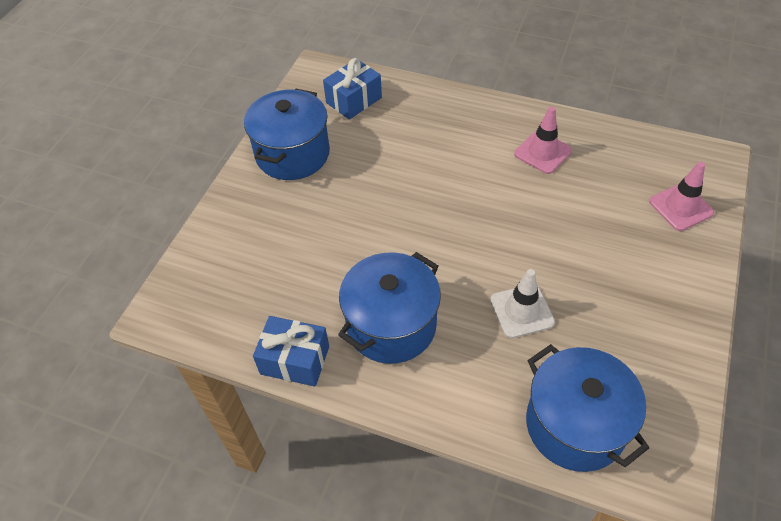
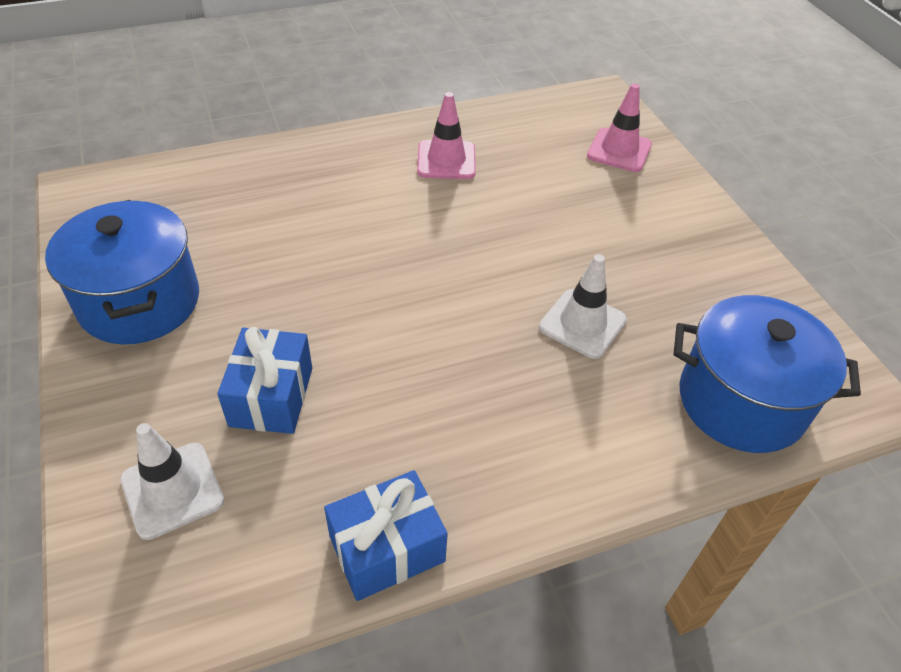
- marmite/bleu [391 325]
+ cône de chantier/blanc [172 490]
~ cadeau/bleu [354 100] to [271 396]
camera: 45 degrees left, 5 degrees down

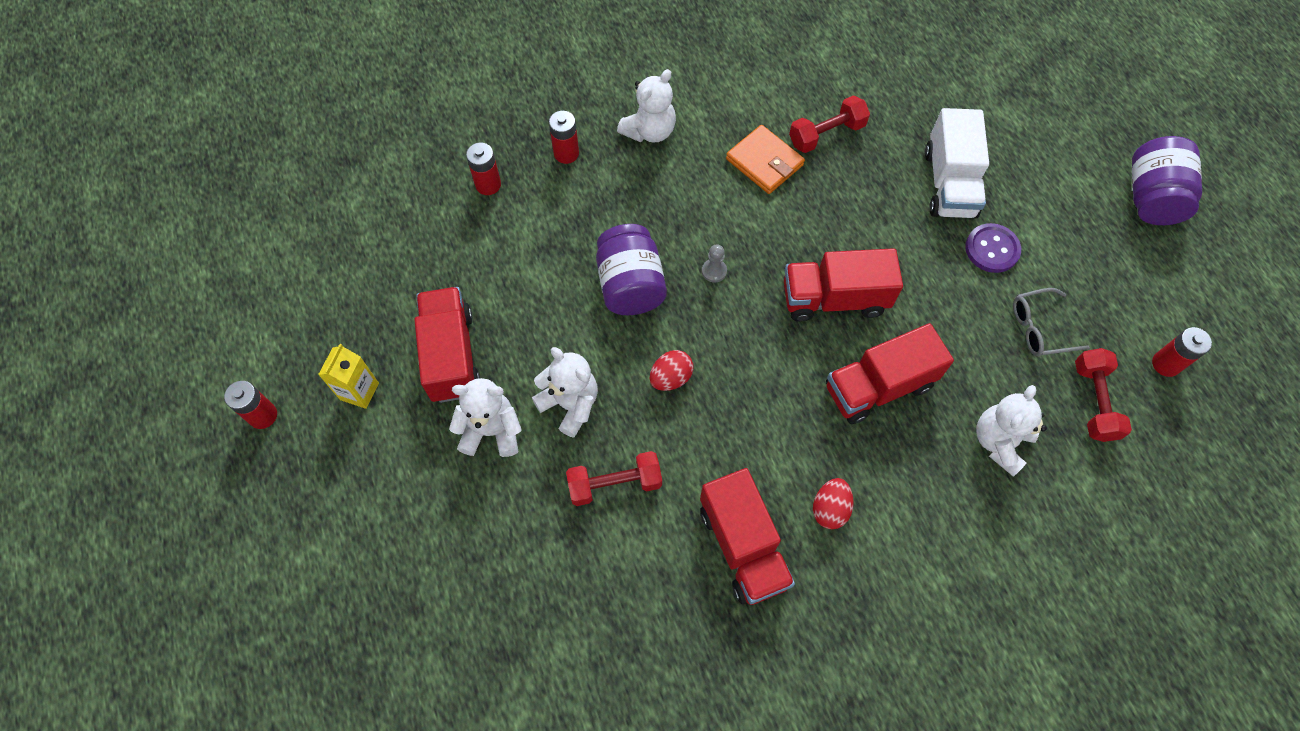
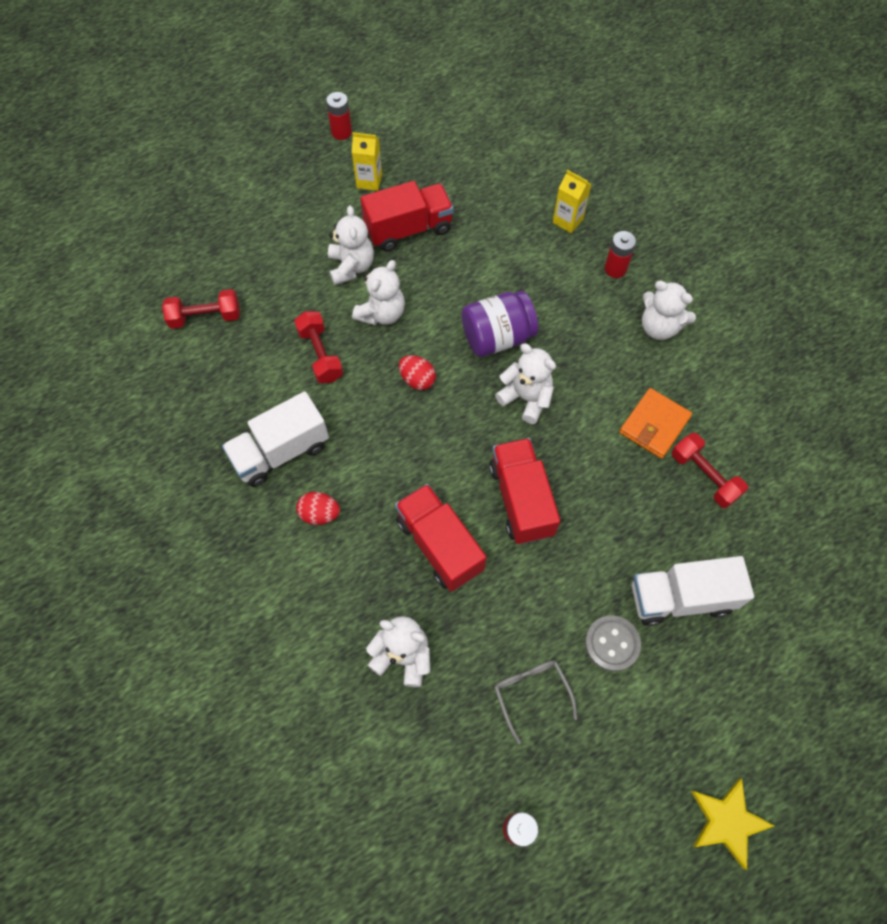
~ haltère/rouge [1094 401] to [205 317]
~ pile/rouge [488 184] to brique de lait/jaune [567 221]
~ pion/gris [714 271] to ours en peluche/blanc [526 398]
~ bocal/violet [1151 197] to étoile/jaune [727 821]
~ camion/rouge [743 546] to camion/blanc [281 451]
~ bouton/violet [992 249] to bouton/gris [612 643]
camera: 80 degrees right, 0 degrees up

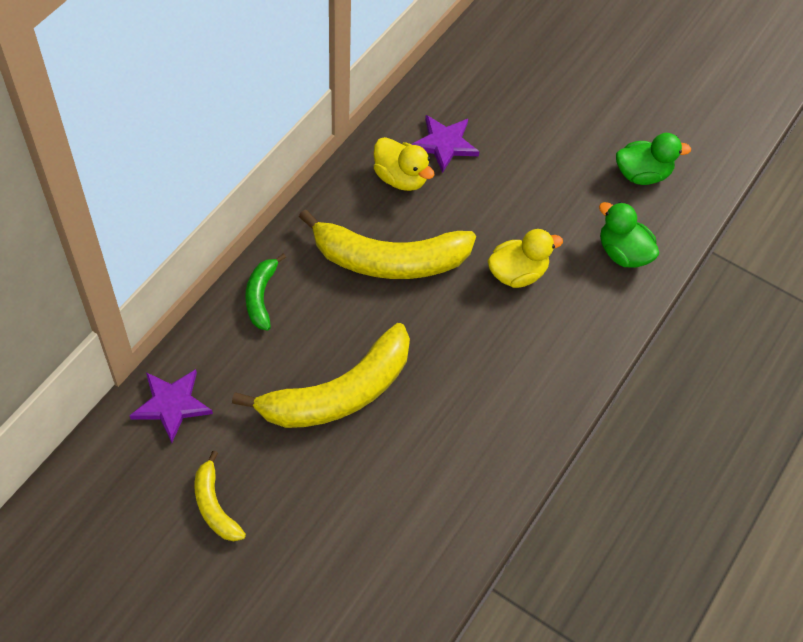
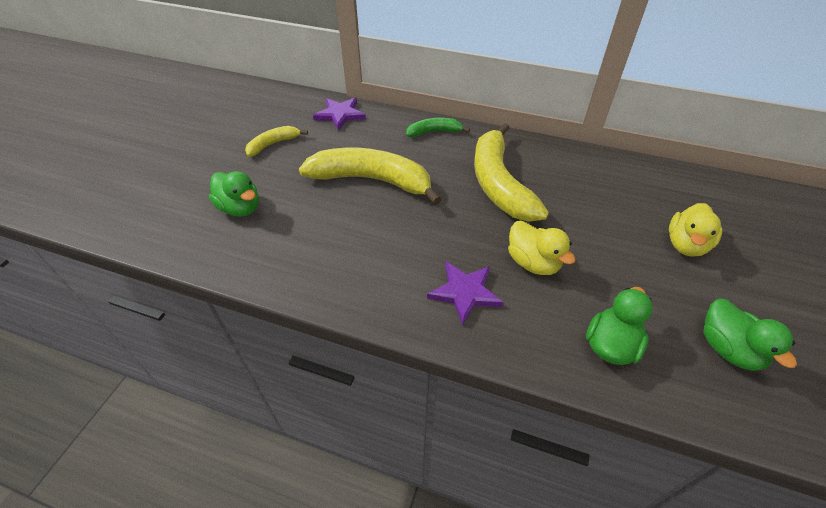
+ canard/vert [240 208]
~ canard/jaune [400 178] to [686 245]
~ étoile/violet [444 144] to [465 292]
~ banane/jaune [339 393] = [371 180] 150 degrees clockwise
camera: 80 degrees right, 10 degrees down

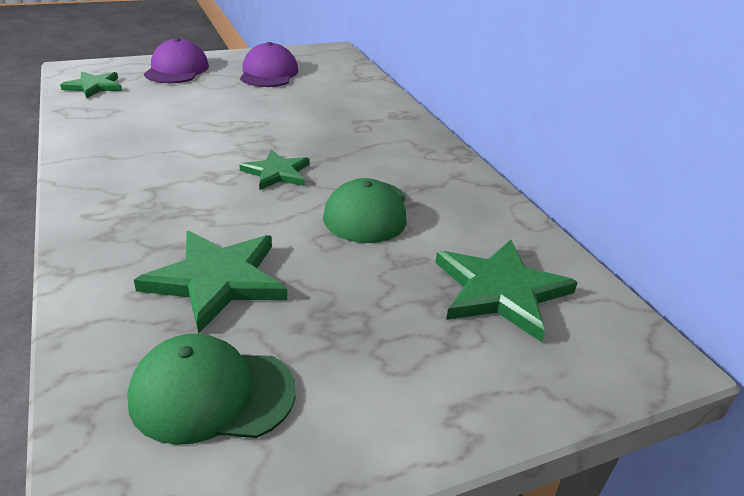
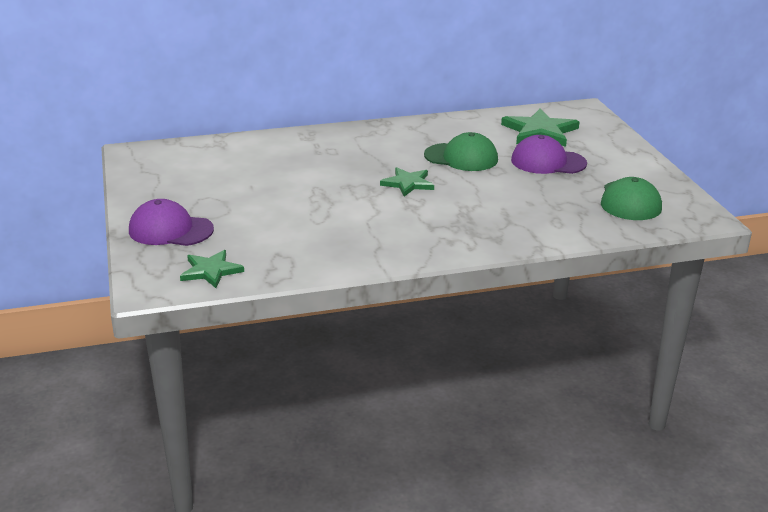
- étoile/vert [217 280]
~ casquette/violet [268 73] to [548 162]
camera: 80 degrees left, 5 degrees down

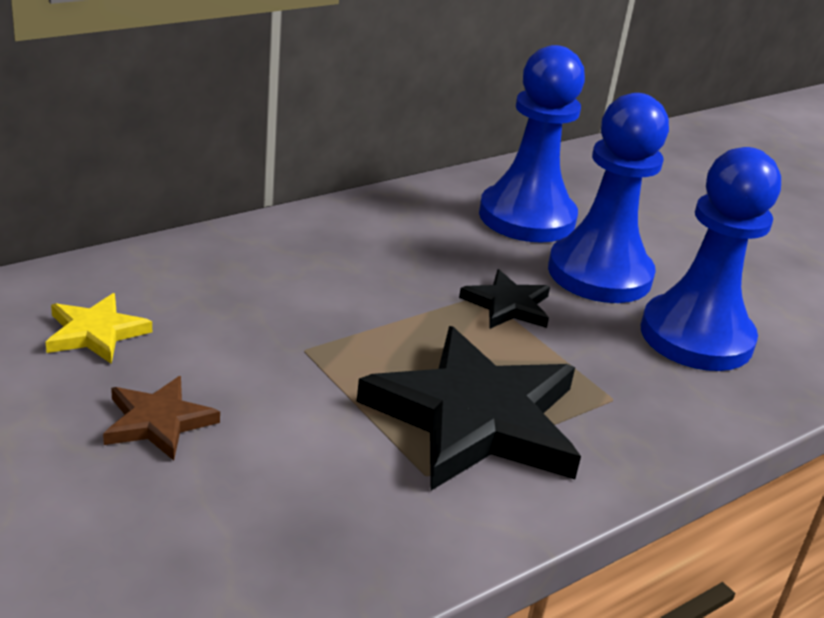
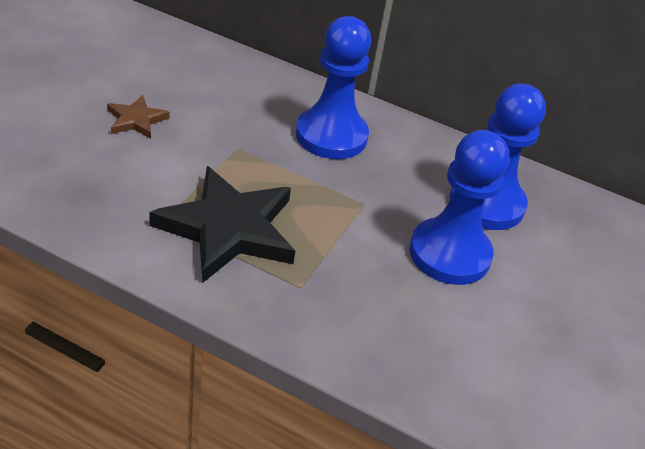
- étoile/jaune [96 333]
- étoile/noir [507 305]
~ pion/bleu [696 337] to [331 136]
camera: 60 degrees right, 10 degrees up

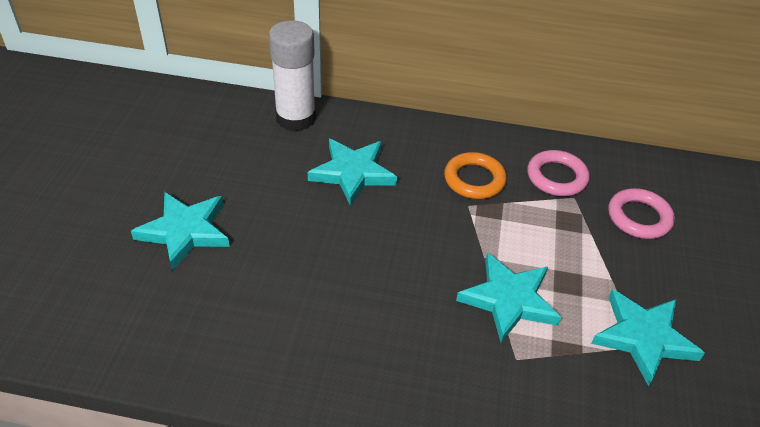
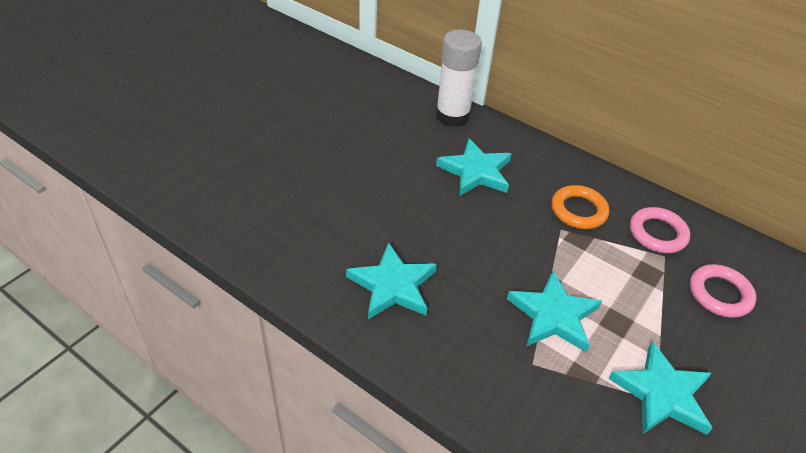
~ étoile/turquoise [185 231] to [392 285]
camera: 25 degrees right, 0 degrees up

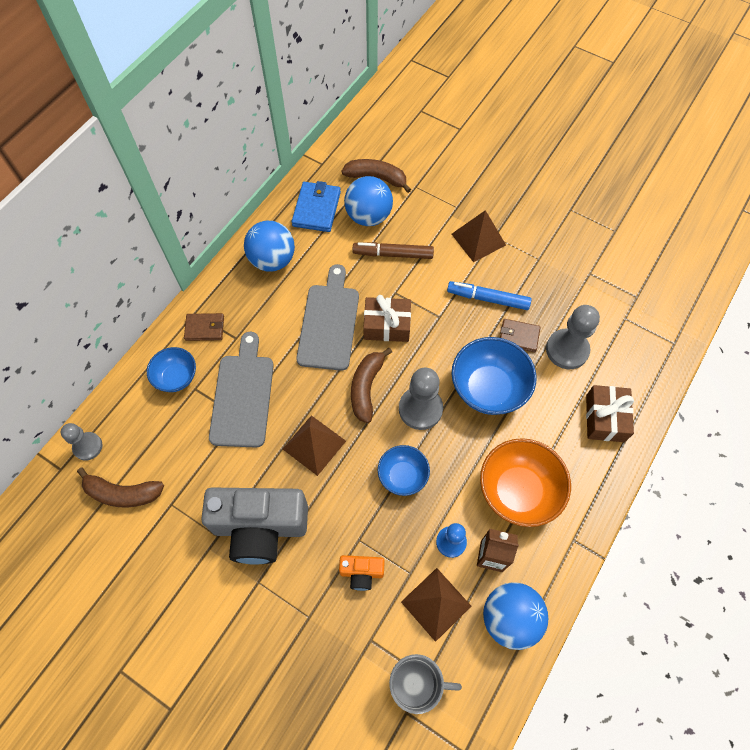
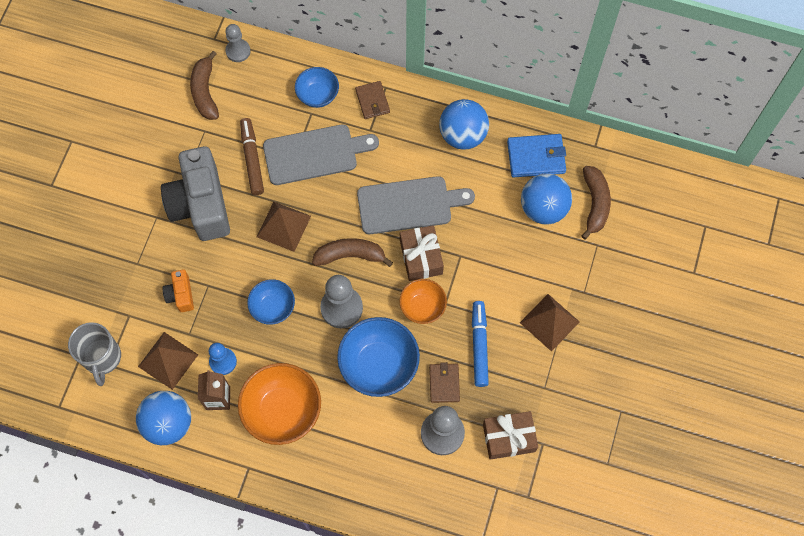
+ bol/orange [422 307]
~ feutre/marron [393 254] to [252 159]
~ cadeau/marron [605 418] to [509 437]
camera: 75 degrees right, 5 degrees up

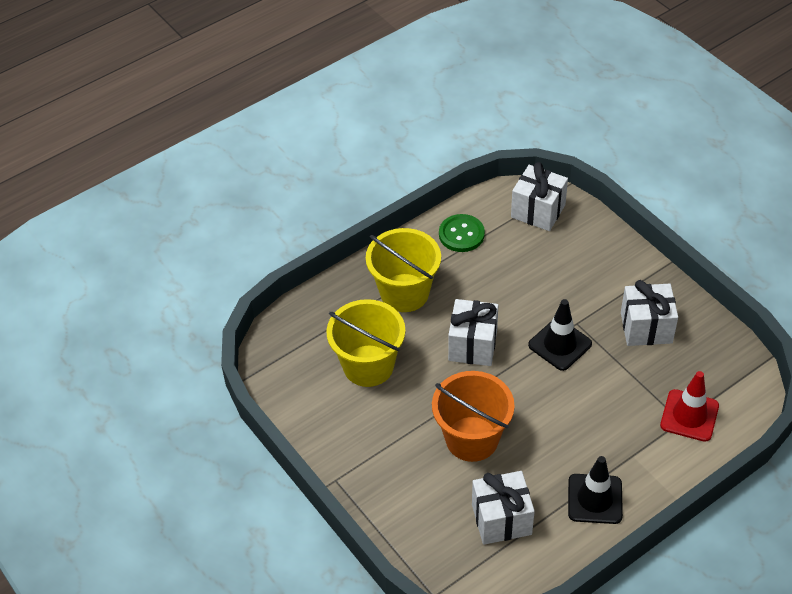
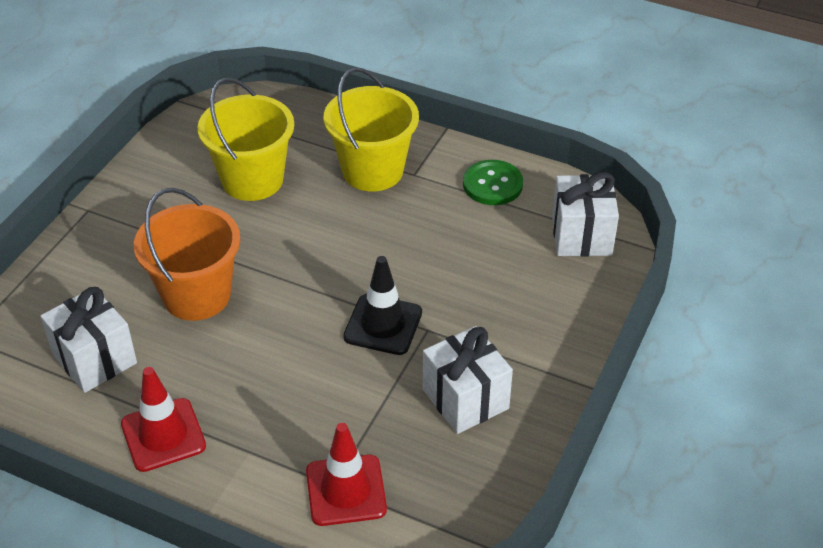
- cadeau/blanc [472 345]
~ cône de chantier/noir [595 499] to cône de chantier/rouge [163 435]
camera: 60 degrees right, 5 degrees down

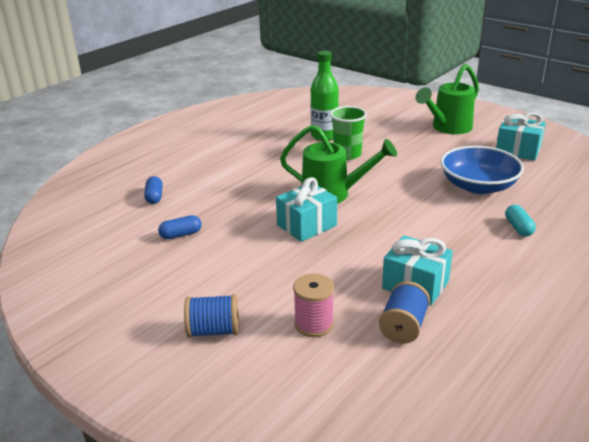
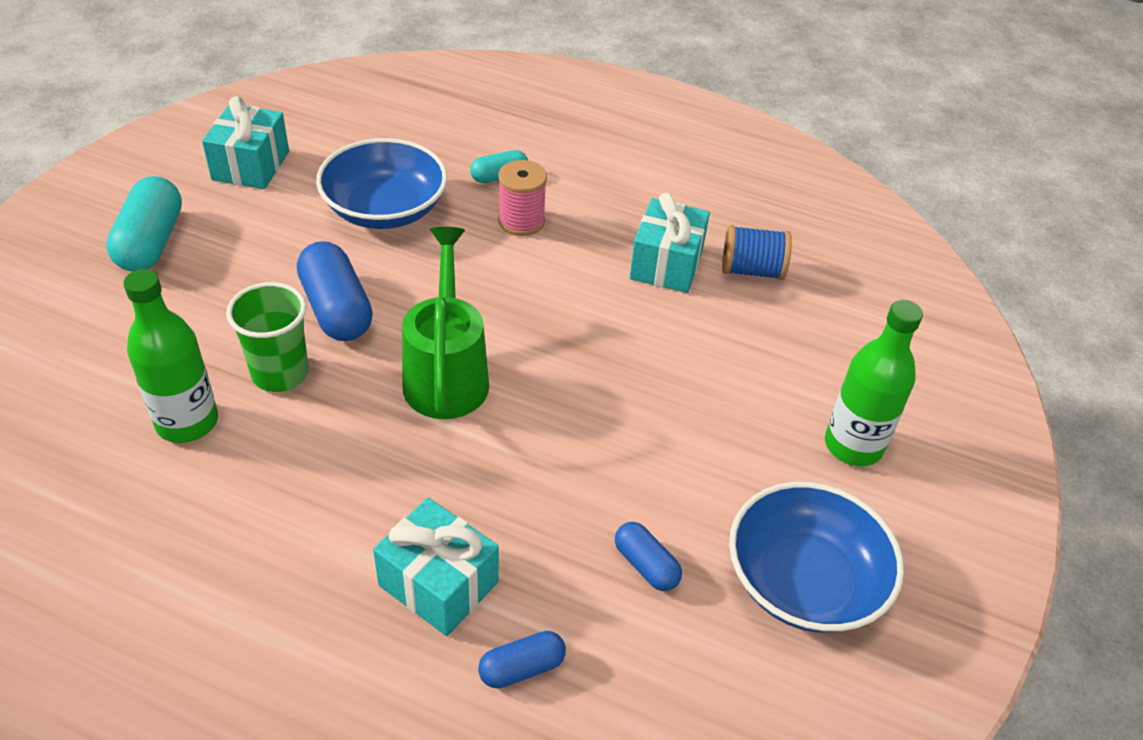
+ gélule/bleu [337 309]
+ bol/bleu [804 581]
~ cadeau/turquoise [306 225] to [438 584]
~ bobine/rose [314 324] to [521 221]
~ bobine/bleu [214 330] to bouteille/vert [853 445]
~ arrosoir/vert [448 128] to gélule/turquoise [151 242]
camera: 110 degrees left, 15 degrees up

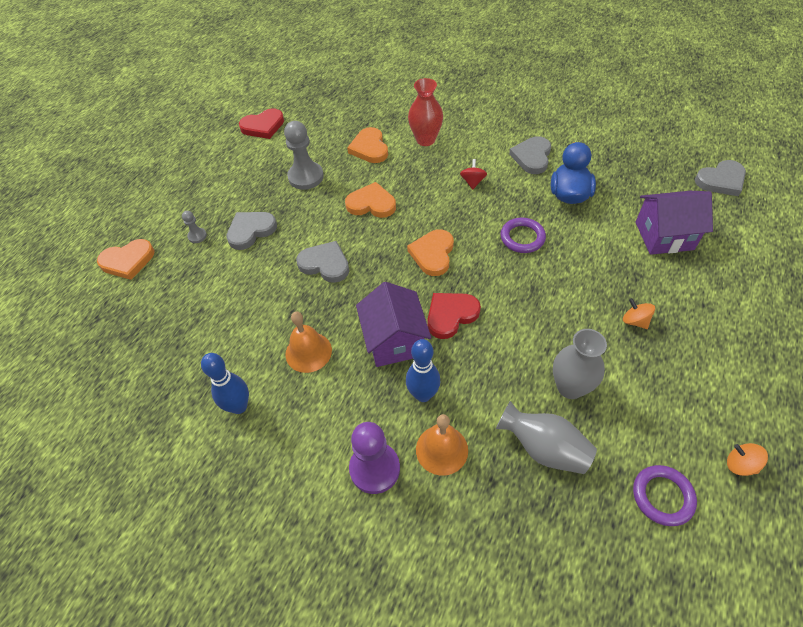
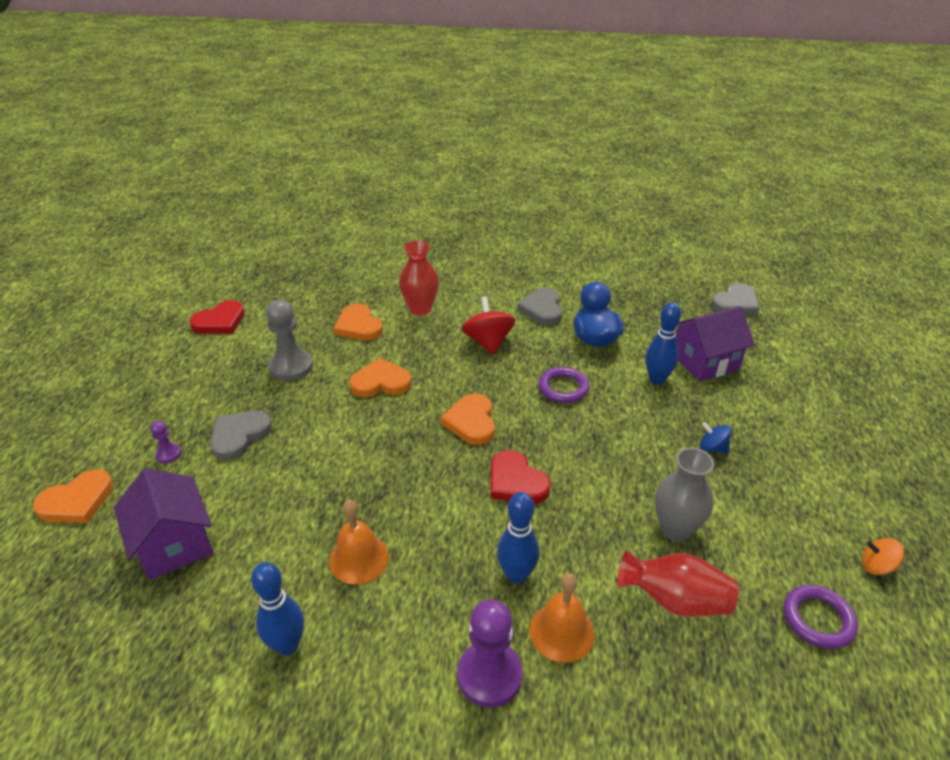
- cœur/gris [325 264]
+ quille/bleu [657 379]
~ maison/violet [394 341] to [174 544]
~ pion/gris [197 236] to pion/violet [168 454]
~ vase/gris [544 448] to vase/rouge [675 600]
~ toupie/orange [635 321] to toupie/bleu [712 448]
~ cœur/rouge [451 315] = [516 482] 75 degrees counterclockwise
~ toupie/rouge [472 182] = [488 342] x1.76
camera: 20 degrees left, 15 degrees down

